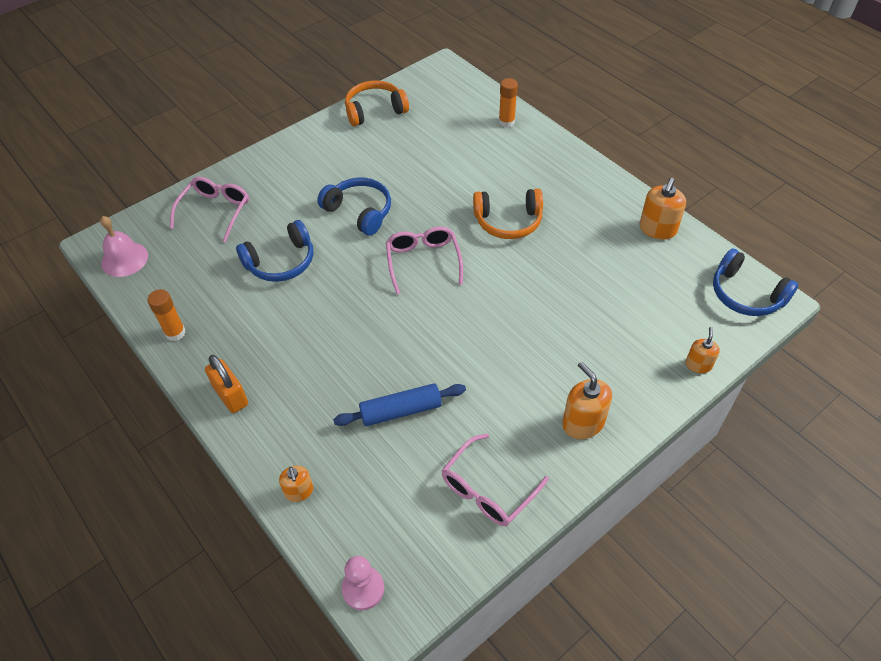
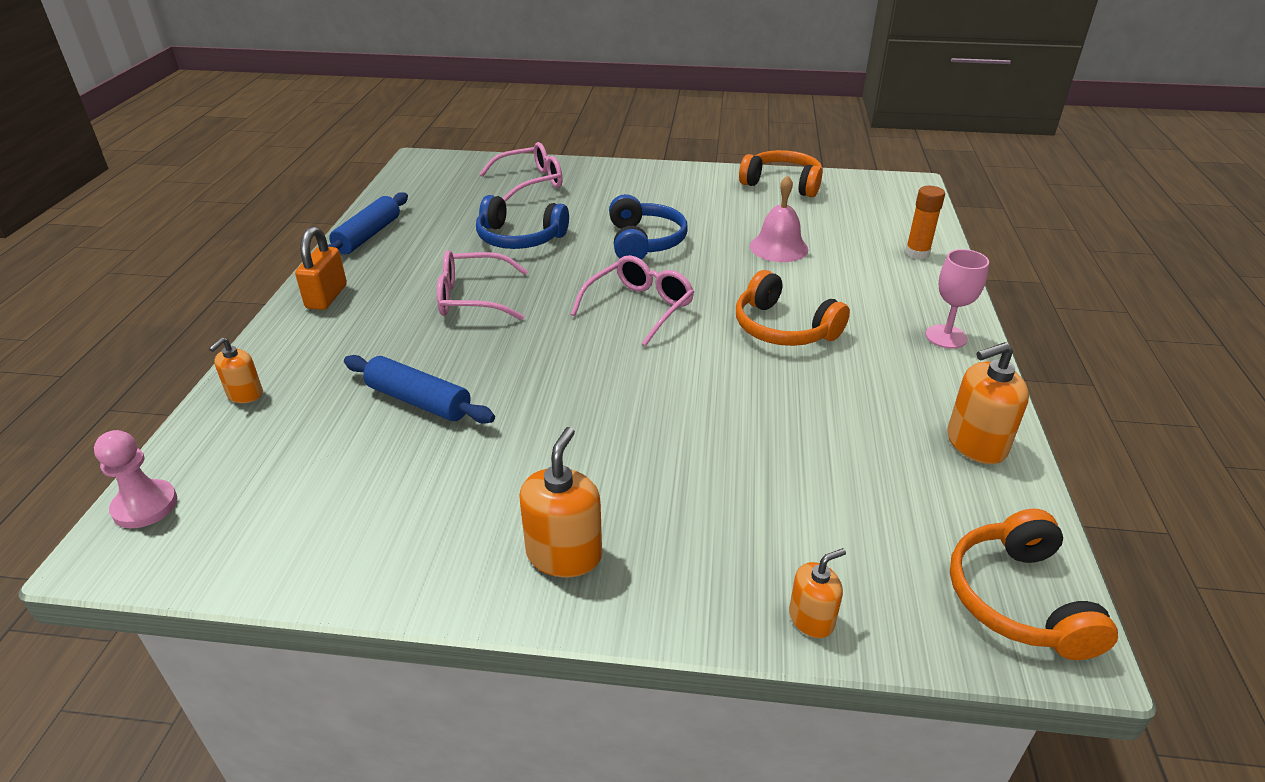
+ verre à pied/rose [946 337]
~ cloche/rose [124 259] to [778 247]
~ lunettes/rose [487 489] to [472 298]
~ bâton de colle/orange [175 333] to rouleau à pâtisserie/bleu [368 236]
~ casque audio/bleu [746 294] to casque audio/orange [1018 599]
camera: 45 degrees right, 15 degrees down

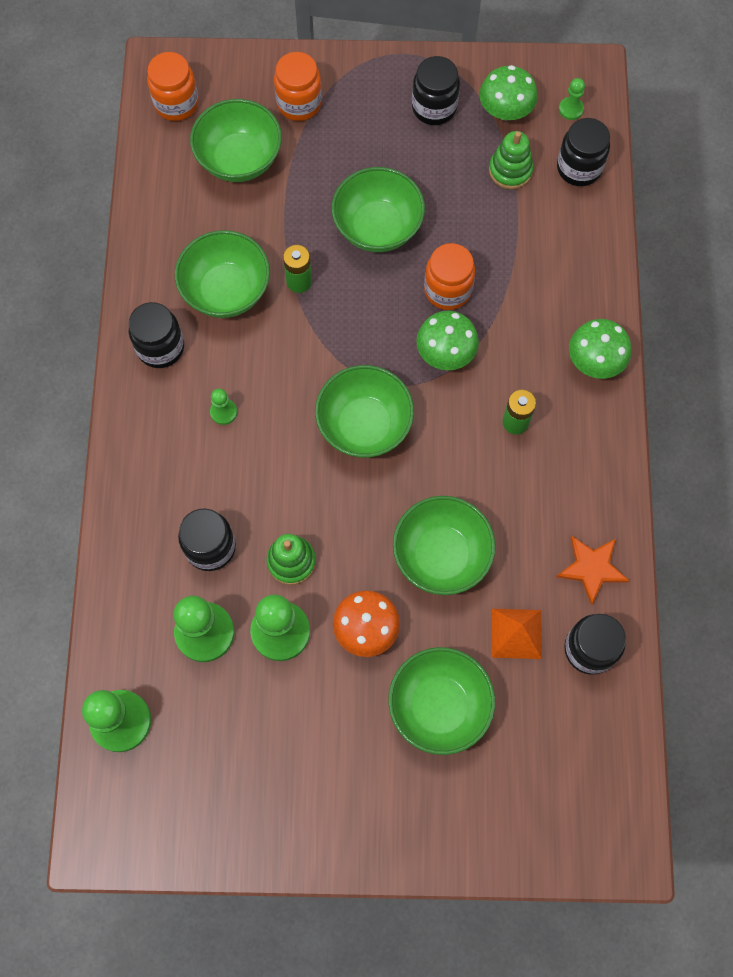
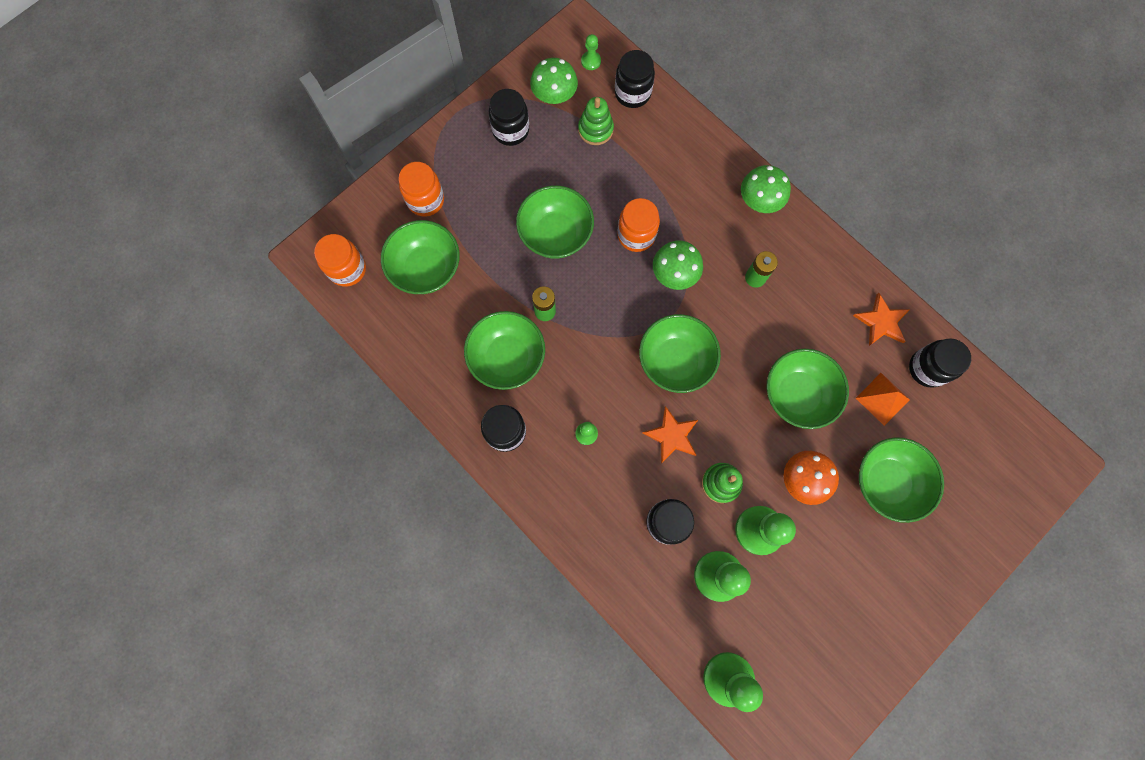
+ étoile/orange [672 435]
camera: 45 degrees left, 5 degrees up

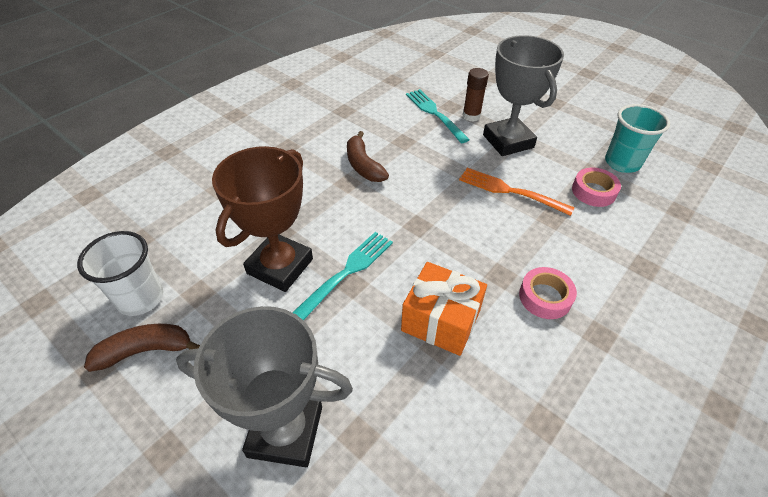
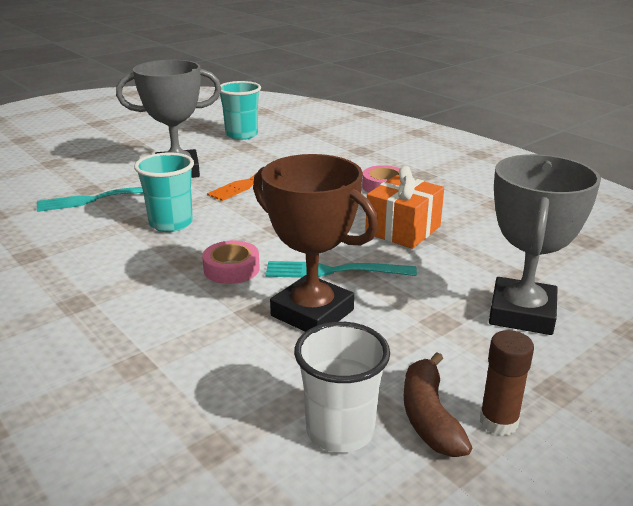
- banane/marron [363 165]
+ gobelet/turquoise [171 223]
~ bâton de colle/marron [471 116] to [498 422]
~ ruban adhésif/rose [593 191] to [231 269]
~ fourchette/turquoise [346 272] = [334 271] 45 degrees counterclockwise
camera: 80 degrees left, 20 degrees down

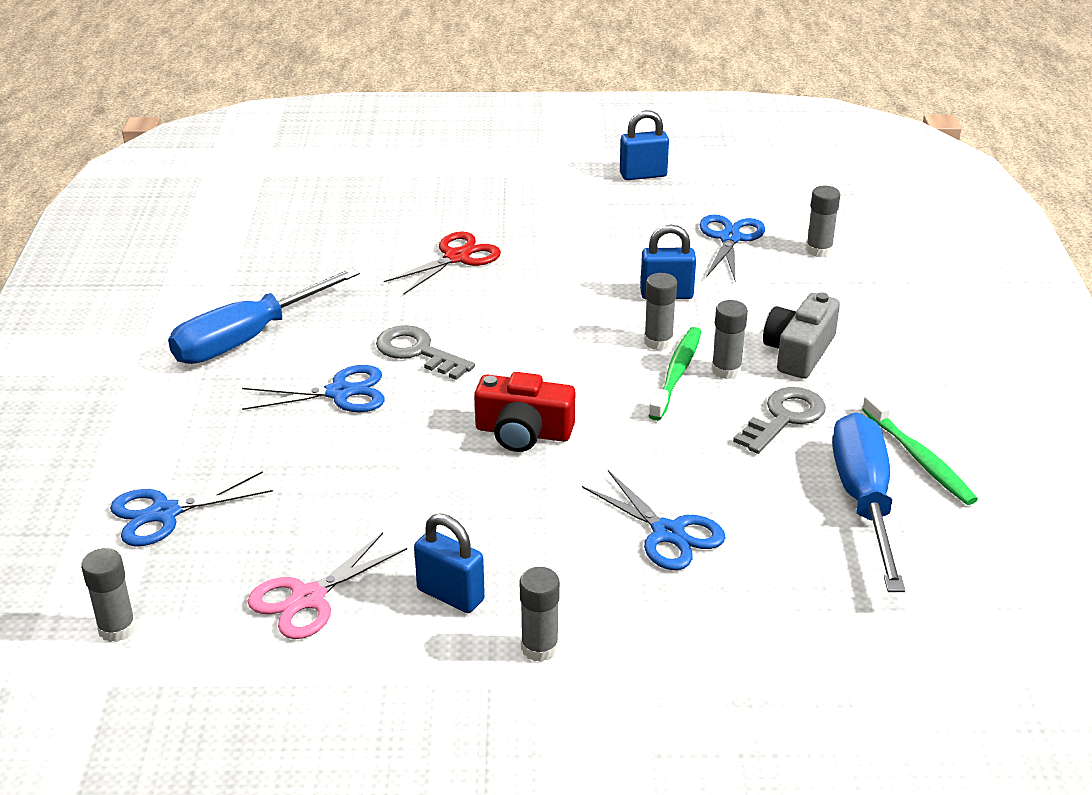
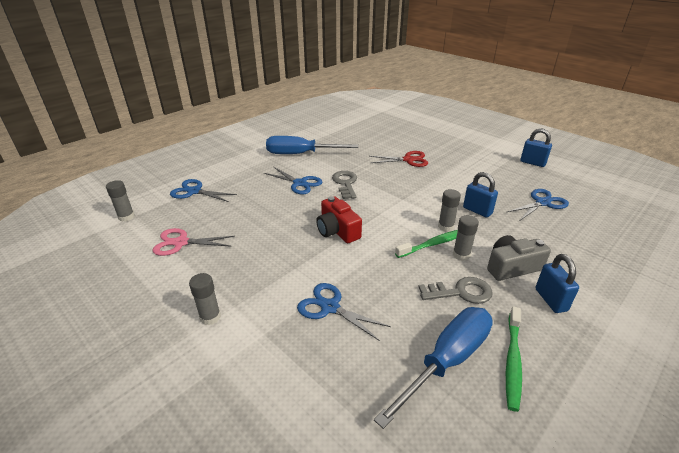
- bâton de colle/gris [819 250]
~ cadenas/bleu [450 595] to [550 300]
~ ciseaux/bleu [668 533] = [330 307] 120 degrees clockwise
camera: 45 degrees right, 0 degrees up

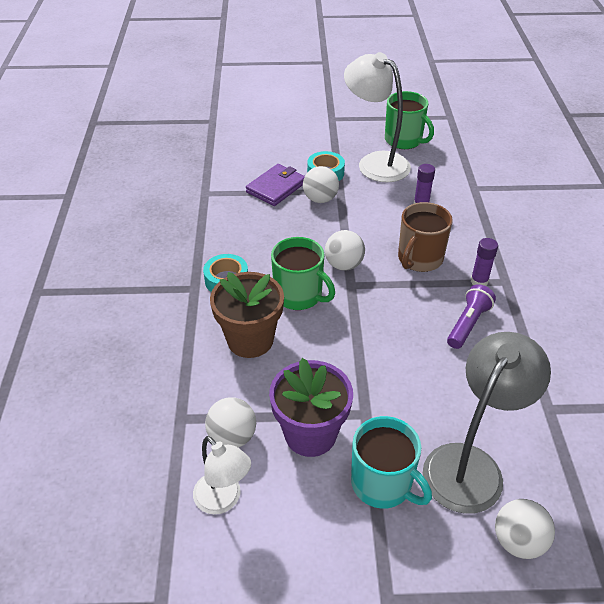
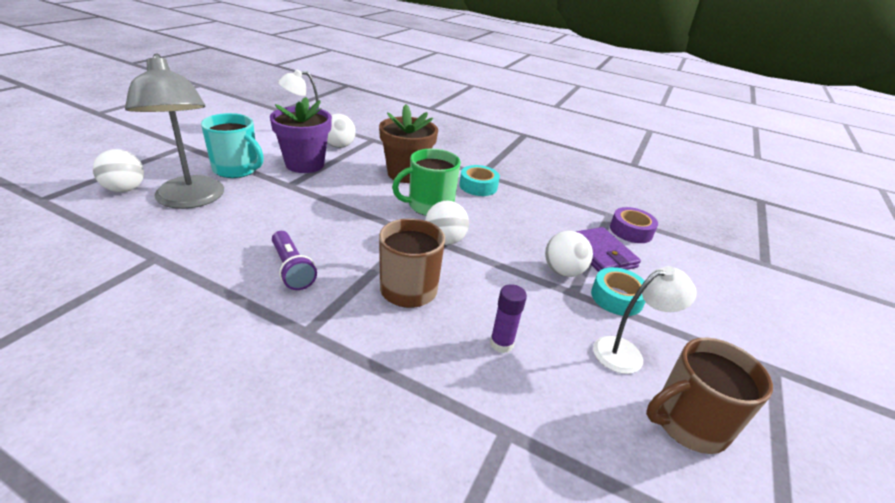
- bâton de colle/violet [479 281]
+ ruban adhésif/violet [631 231]
~ tasse/vert [404 140] to tasse/marron [688 423]
~ tasse/turquoise [383 484] = [237 169] 135 degrees counterclockwise
~ lampe/blanc [375 162] = [627 353] x0.59
camera: 115 degrees right, 10 degrees down

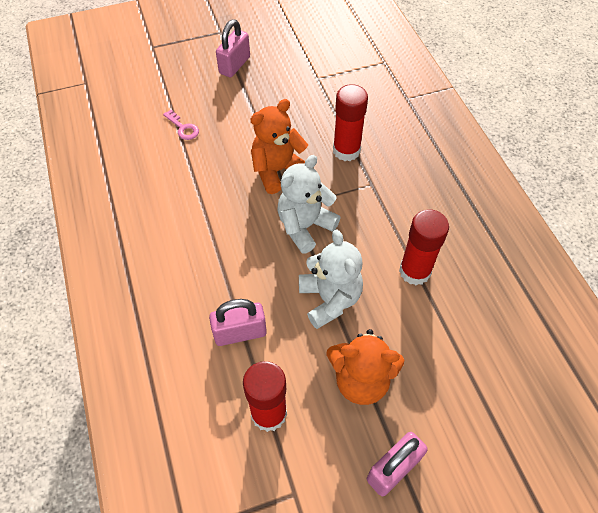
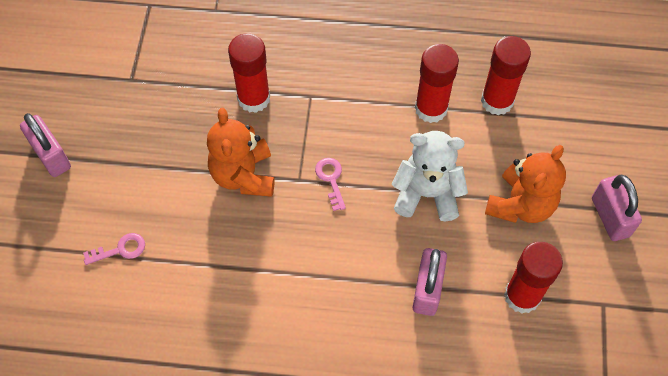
+ bâton de colle/rouge [497 101]
~ ours en peluche/blanc [305 226] to clé/rose [331 179]
camera: 65 degrees left, 5 degrees up

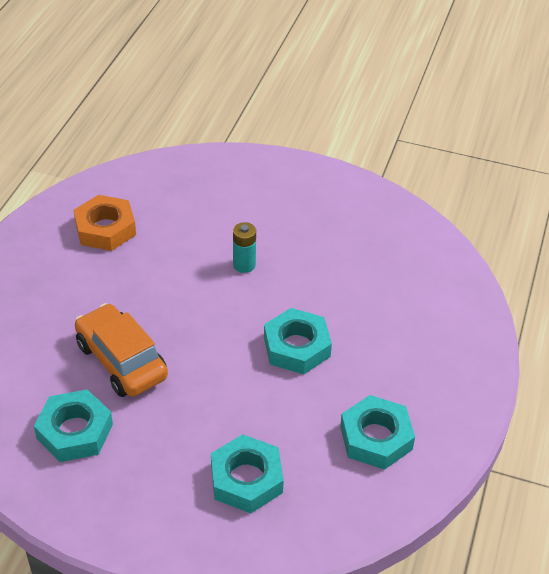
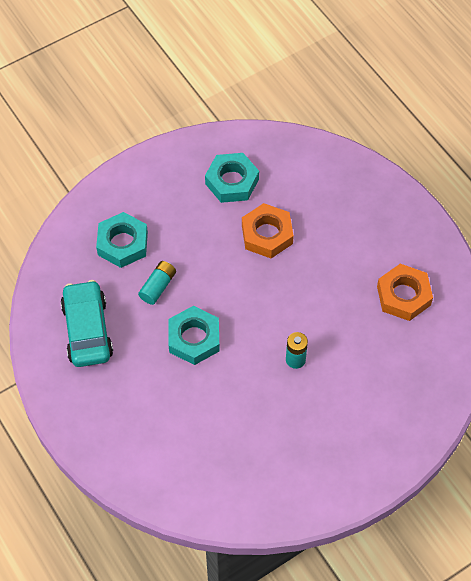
+ pile/turquoise [158 286]
~ voiture/orange [121 361] to écrou/orange [267 234]
~ écrou/turquoise [376 438] to voiture/turquoise [87 330]
camera: 130 degrees right, 15 degrees up

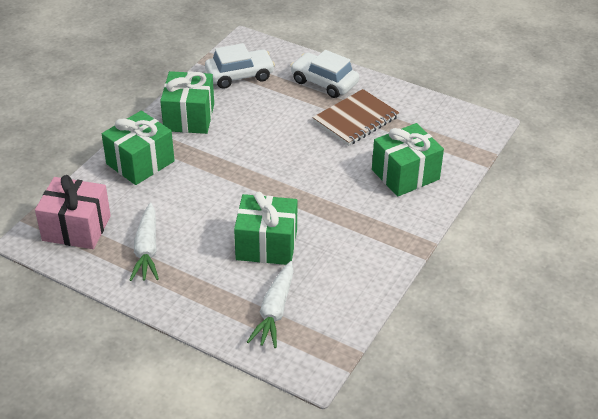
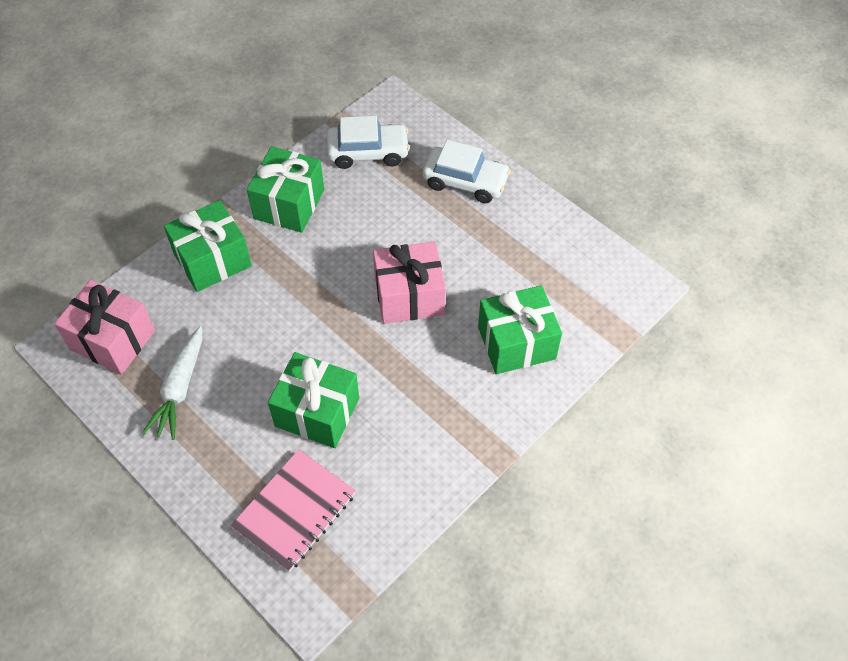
- carnet/marron [355 119]
+ cadeau/rose [409 296]
~ carotte/blanc [274 311] to carnet/rose [294 511]
~ voiture/blanc [324 82] = [465 182] 150 degrees clockwise
camera: 15 degrees right, 15 degrees up

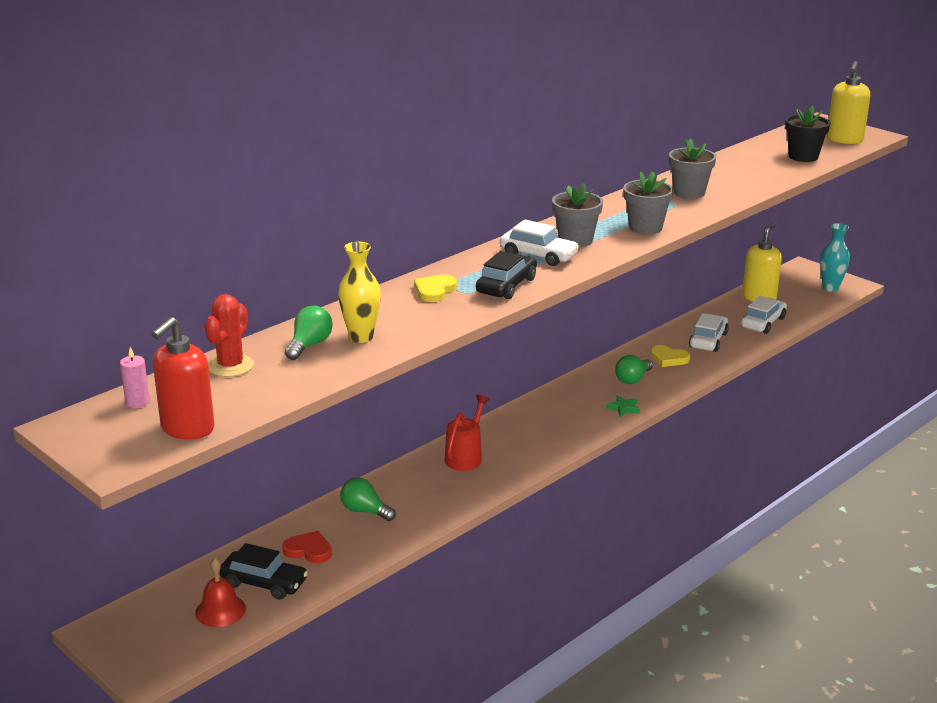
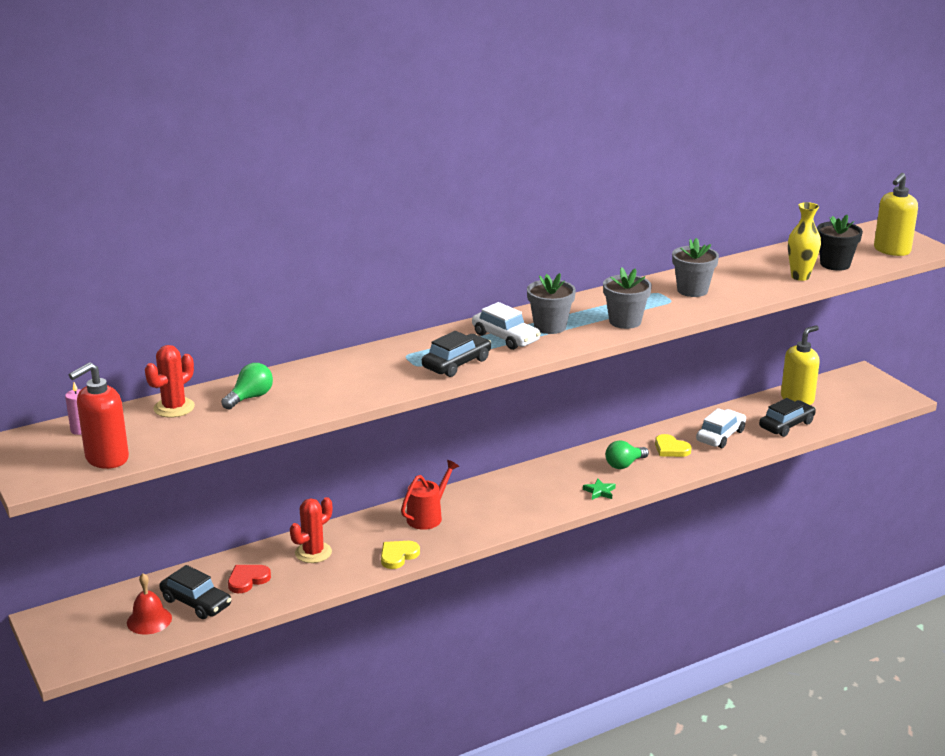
- vase/turquoise [830 288]
~ vase/jaune [361 337] to [800 277]
~ cœur/jaune [435 291] to [398 556]
~ ampoule/vert [365 511] to cactus/rouge [313 553]
~ voiture/blanc [763 323] to voiture/noir [786 425]
~ cœur/rouge [308 550] = [247 580] 75 degrees counterclockwise
camera: 15 degrees right, 0 degrees up

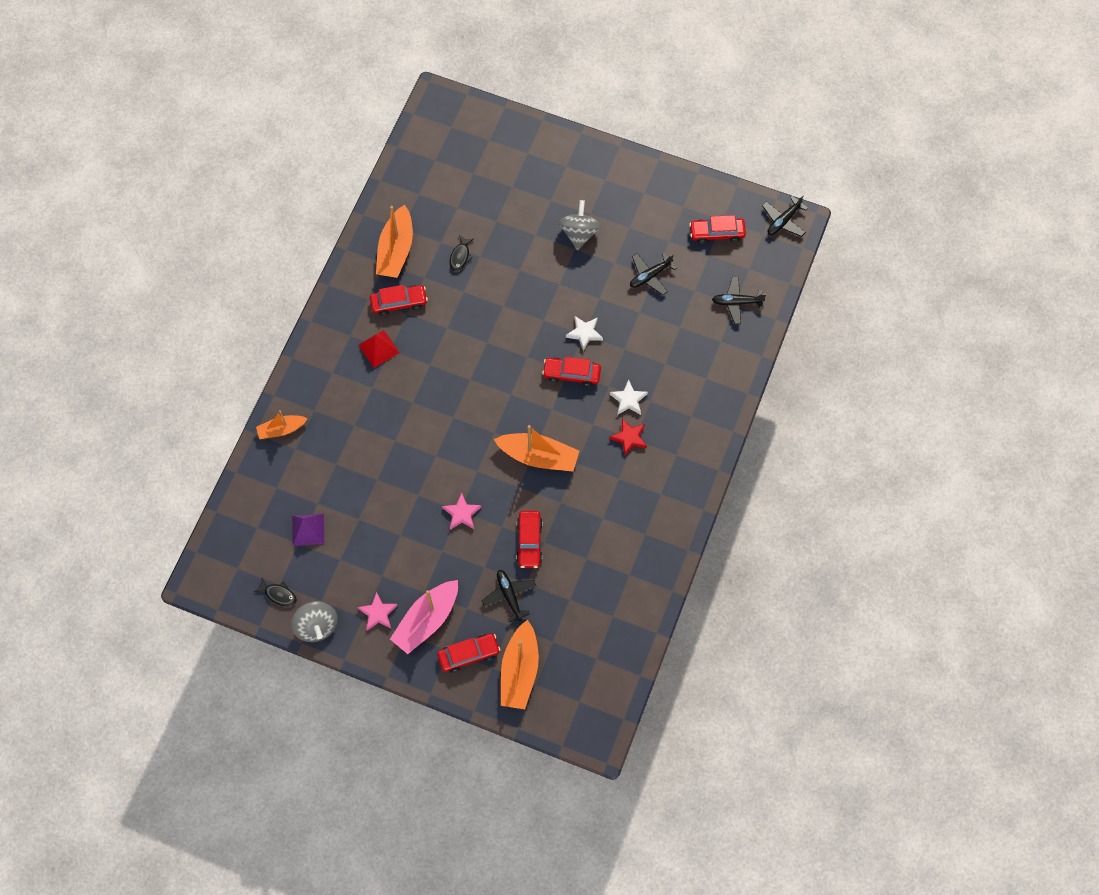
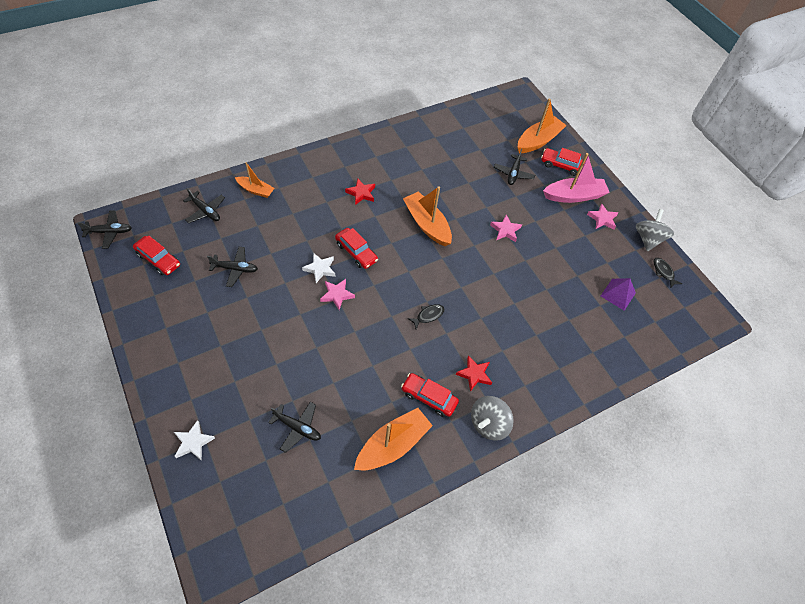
- voiture/rouge [529 542]
+ avion/noir [297 428]
+ étoile/rose [337 295]
~ bateau/orange [281 429] to [256 190]
~ poisson/noir [460 256] to [428 316]
~ toupie/gris [579 233] to [488 423]
~ étoile/blanc [628 400] to [193 442]
~ pyramide/rouge [379 348] to étoile/rouge [474 374]
camera: 145 degrees left, 10 degrees down

